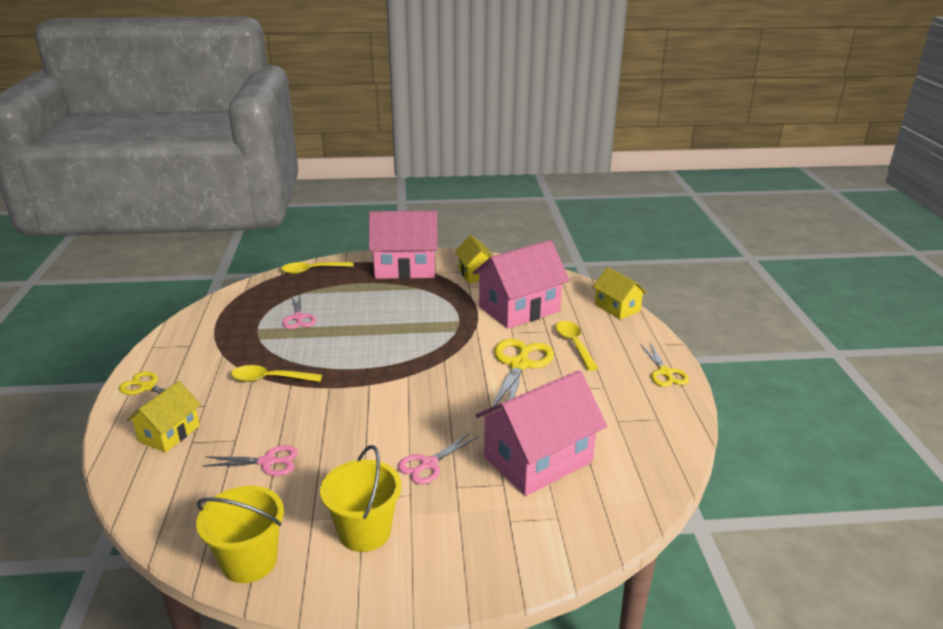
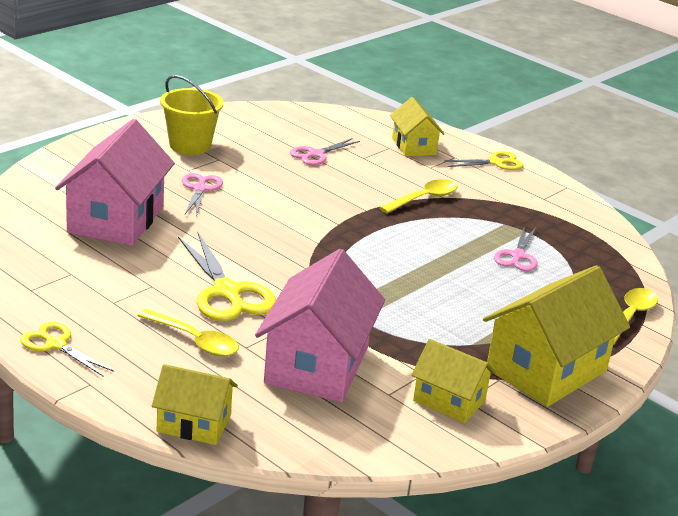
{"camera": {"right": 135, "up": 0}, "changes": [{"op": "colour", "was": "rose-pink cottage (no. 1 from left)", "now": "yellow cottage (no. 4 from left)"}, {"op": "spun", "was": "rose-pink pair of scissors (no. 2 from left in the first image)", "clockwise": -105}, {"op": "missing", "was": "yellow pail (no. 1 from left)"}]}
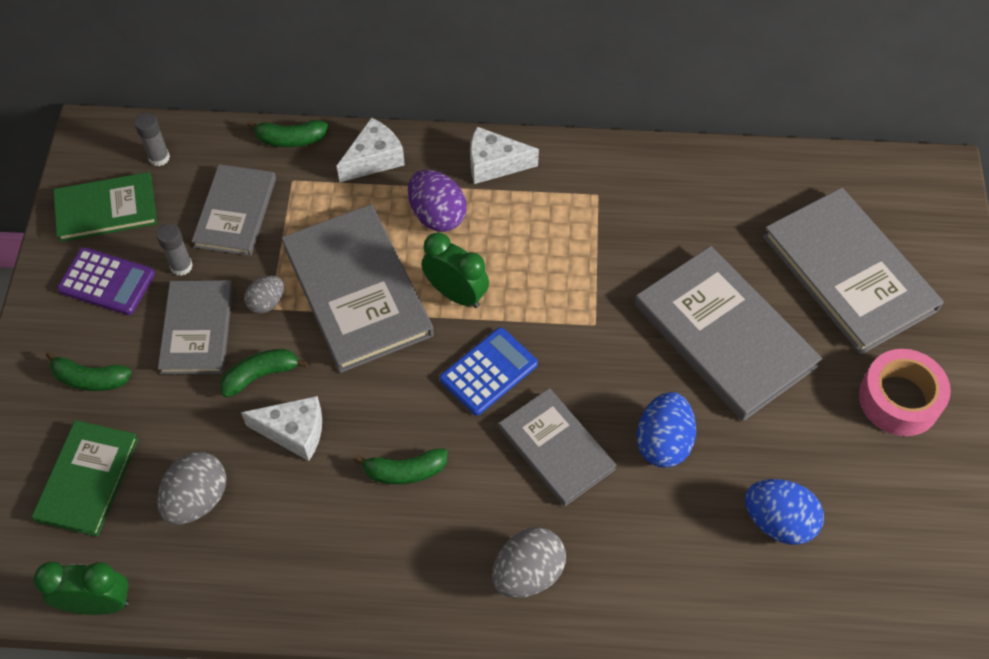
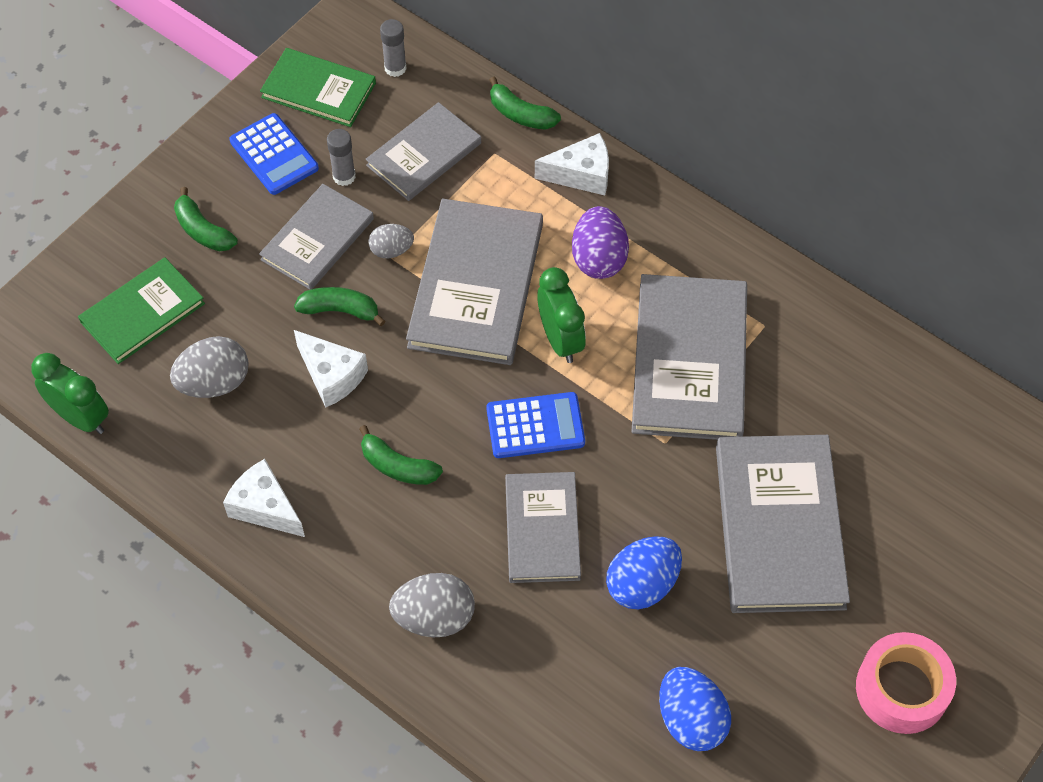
{"camera": {"right": 35, "up": 0}, "changes": [{"op": "relocated", "was": "pure white cheese wedge (no. 3 from left in the first image)", "now": "pure white cheese wedge (no. 1 from left)"}, {"op": "relocated", "was": "gray hardback (no. 6 from left in the first image)", "now": "gray hardback (no. 5 from left)"}, {"op": "colour", "was": "violet calculator", "now": "cobalt calculator (no. 1 from left)"}]}
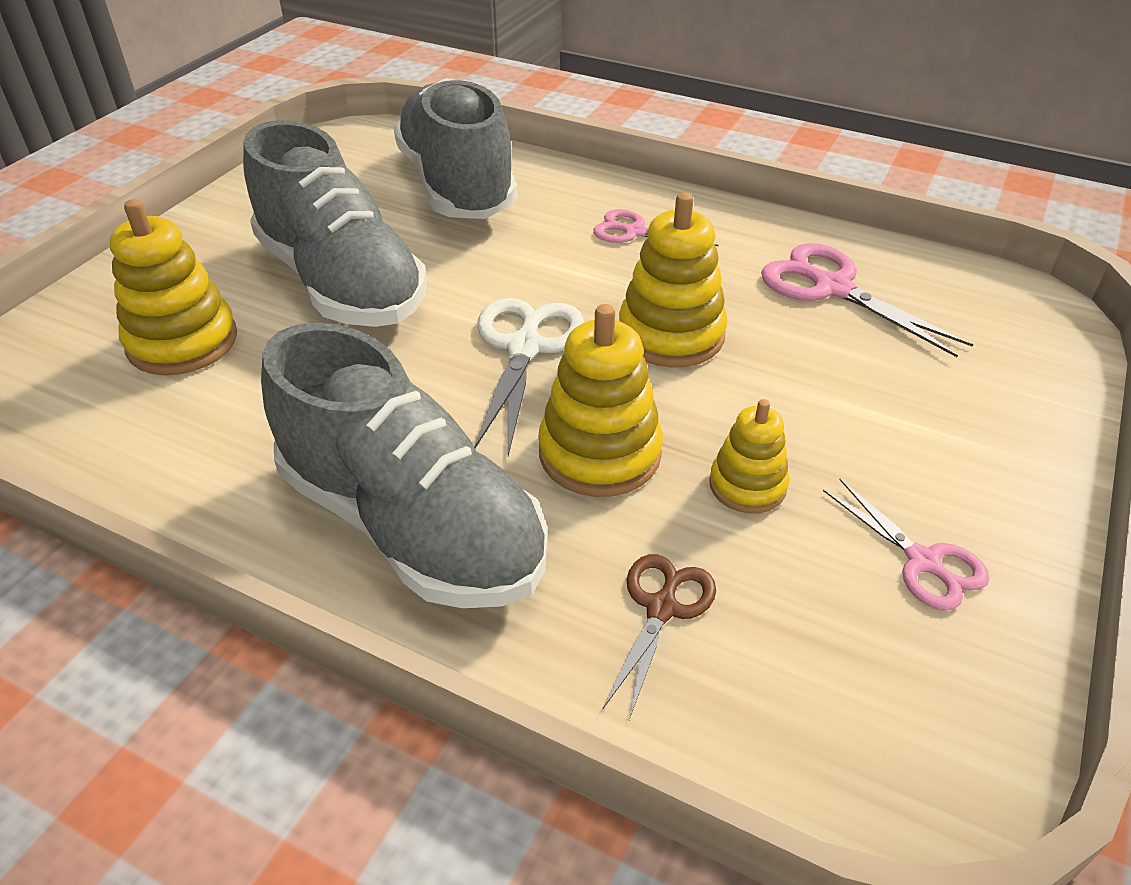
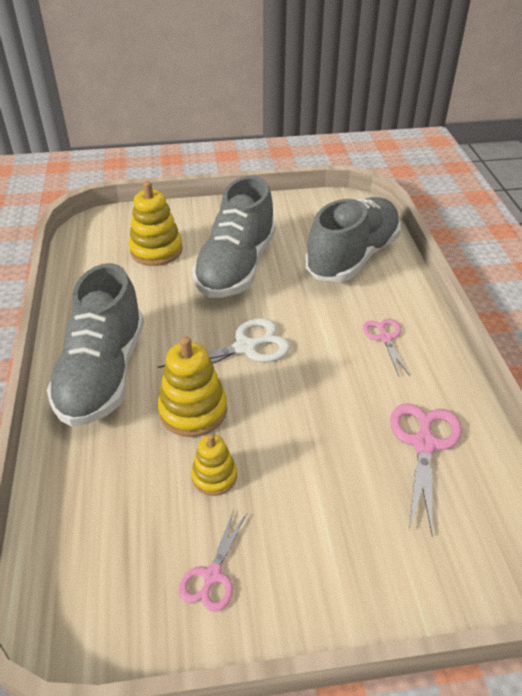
{"camera": {"right": 55, "up": 0}, "changes": [{"op": "missing", "was": "yellow stacking toy (no. 3 from left)"}, {"op": "missing", "was": "dark brown pair of scissors"}]}
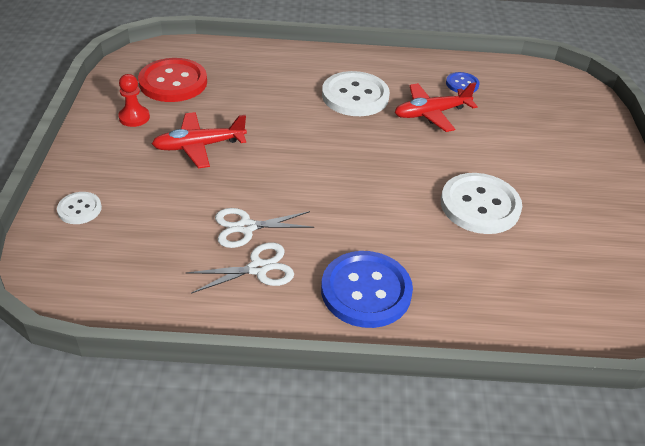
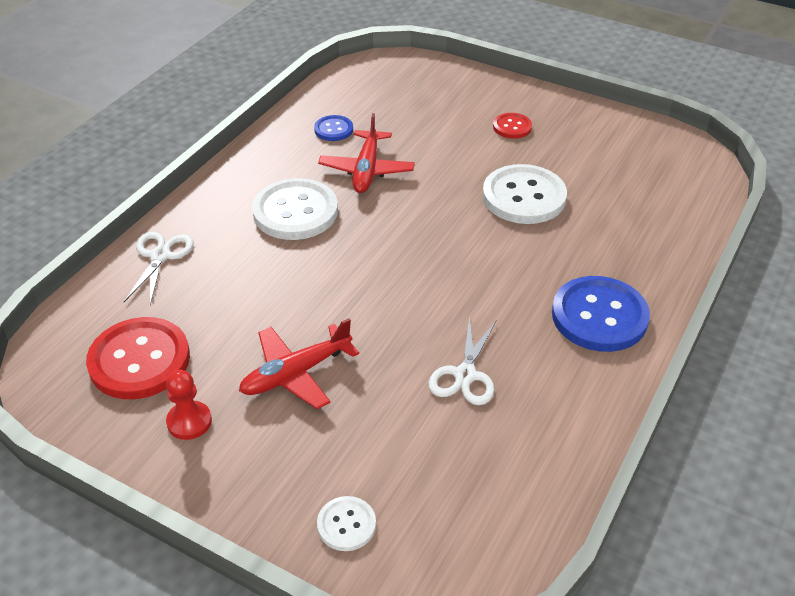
{"camera": {"right": -60, "up": 0}, "changes": [{"op": "spun", "was": "crimson toy plane (no. 1 from left)", "clockwise": 45}, {"op": "relocated", "was": "pure white pair of scissors (no. 1 from left)"}, {"op": "appeared", "now": "crimson sewing button (no. 2 from left)"}]}
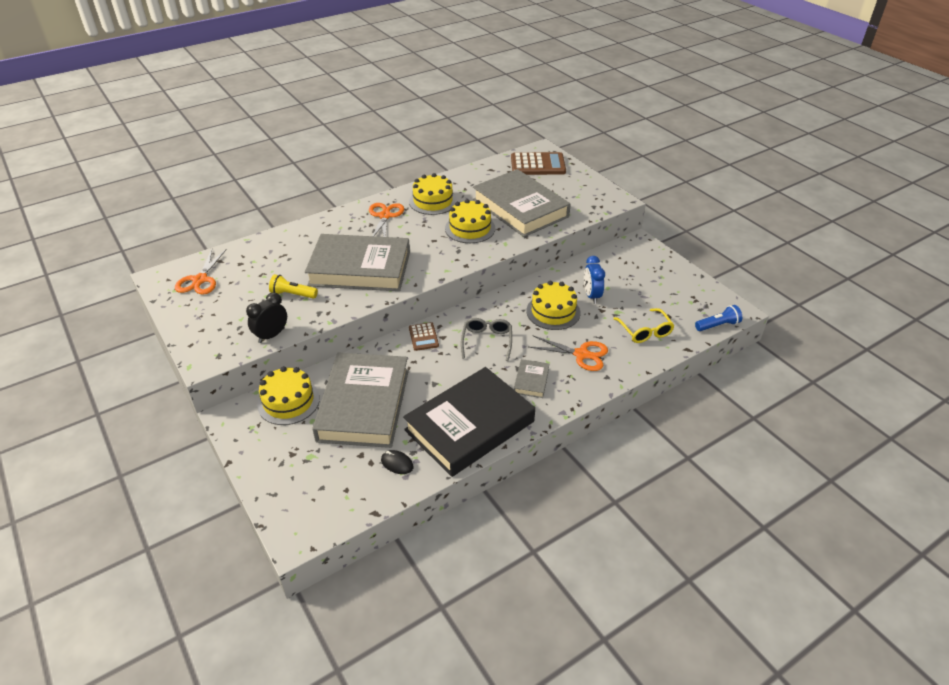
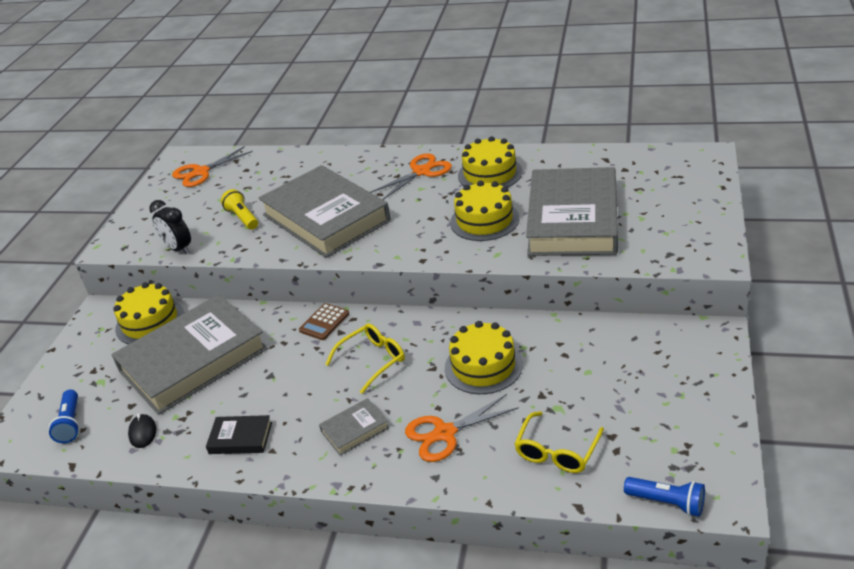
{"camera": {"right": 50, "up": -5}, "changes": [{"op": "missing", "was": "dark brown calculator (no. 2 from left)"}, {"op": "missing", "was": "cobalt bedside clock"}, {"op": "spun", "was": "jet-black bedside clock", "clockwise": -135}, {"op": "colour", "was": "gray spectacles", "now": "yellow spectacles (no. 1 from left)"}, {"op": "spun", "was": "orange pair of scissors (no. 3 from left)", "clockwise": 90}, {"op": "size", "was": "jet-black hardback", "ratio": 0.41}, {"op": "appeared", "now": "cobalt torch (no. 1 from left)"}]}
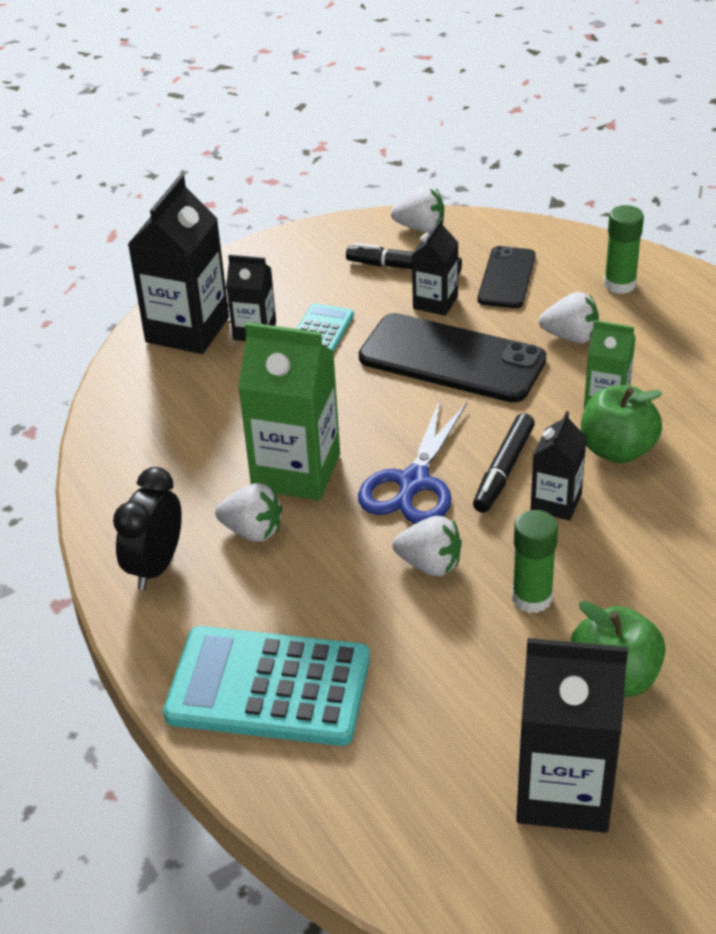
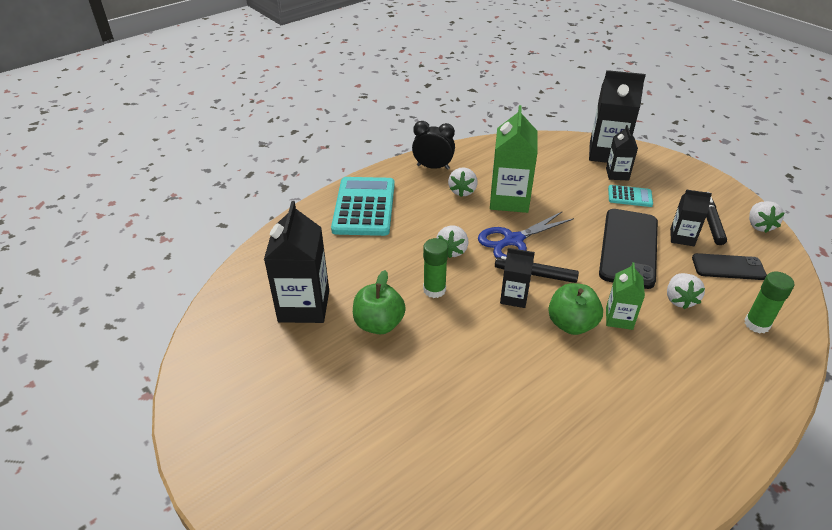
{"camera": {"right": 80, "up": 0}, "changes": [{"op": "spun", "was": "cobalt pair of scissors", "clockwise": -45}]}
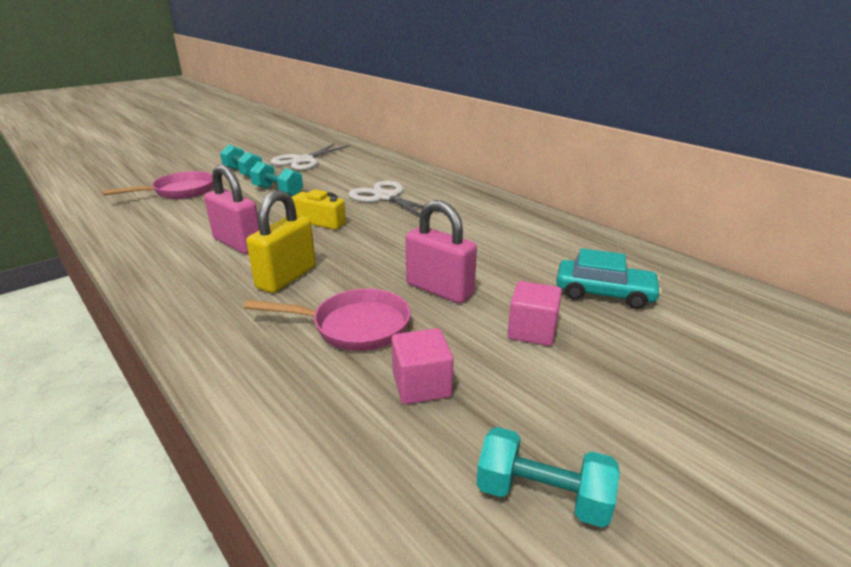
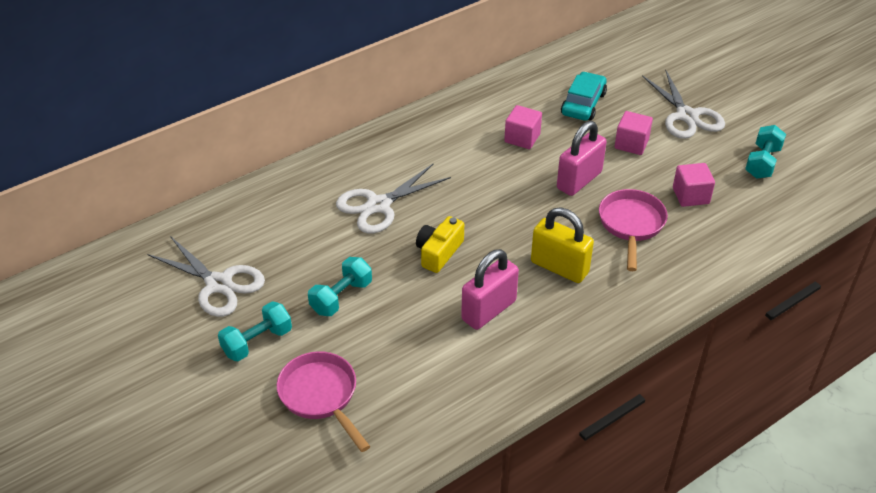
{"camera": {"right": -85, "up": 15}, "changes": [{"op": "appeared", "now": "pure white pair of scissors (no. 3 from left)"}, {"op": "appeared", "now": "rose-pink block (no. 1 from left)"}]}
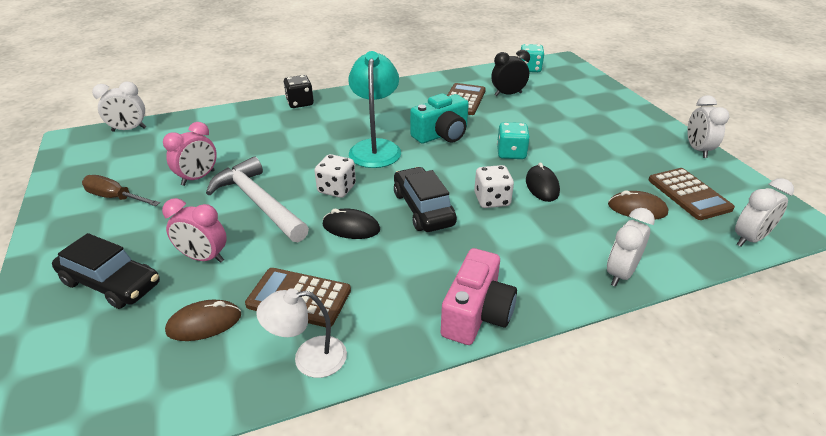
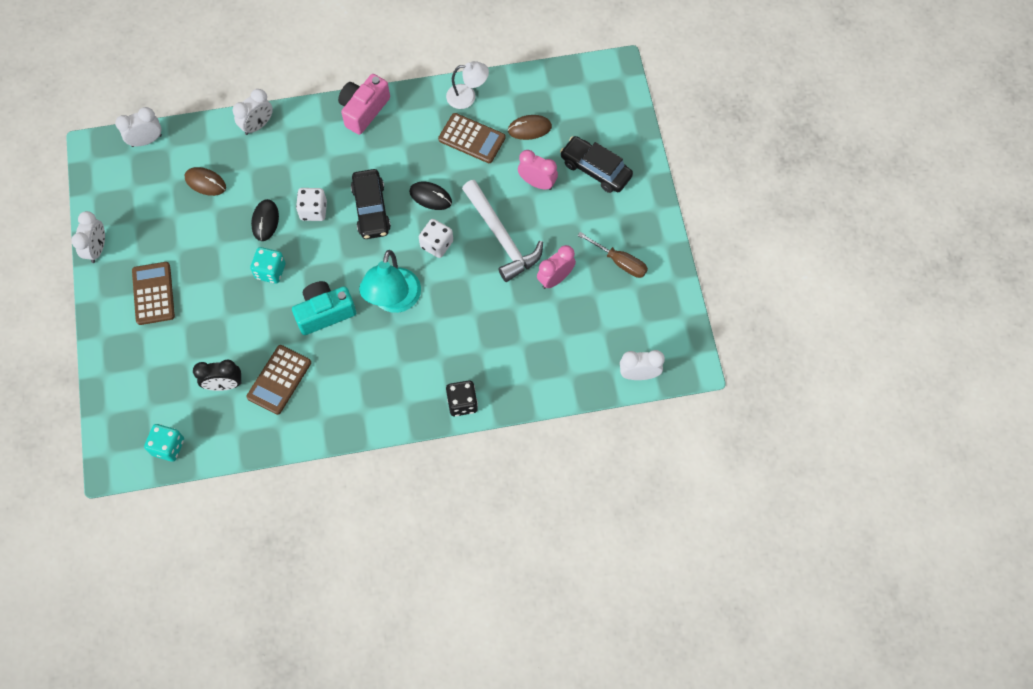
{"camera": {"right": -170, "up": 30}, "changes": [{"op": "relocated", "was": "dark brown calculator (no. 3 from left in the first image)", "now": "dark brown calculator (no. 1 from left)"}]}
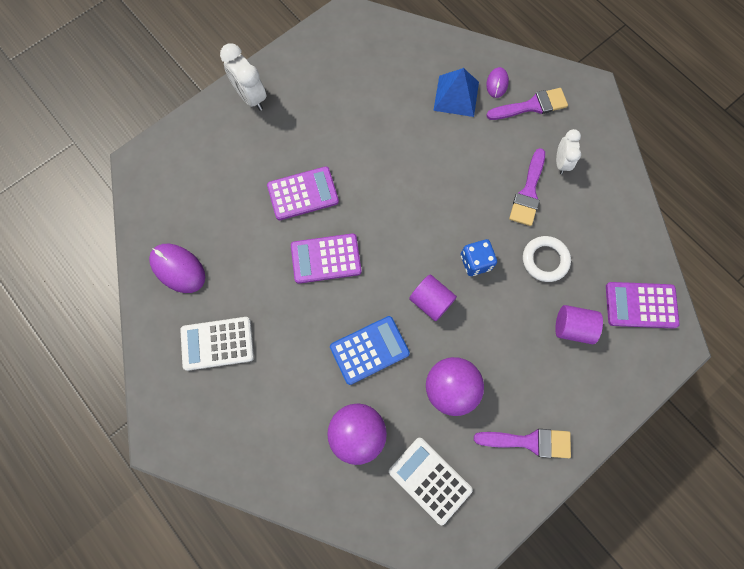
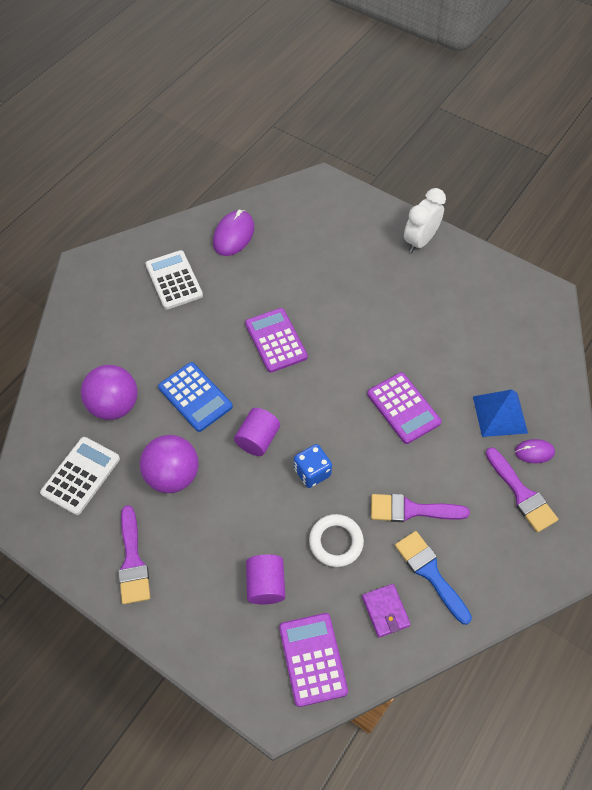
{"camera": {"right": 75, "up": -15}, "changes": [{"op": "missing", "was": "pure white bedside clock (no. 2 from left)"}, {"op": "relocated", "was": "violet calculator (no. 1 from left in the first image)", "now": "violet calculator (no. 3 from left)"}, {"op": "appeared", "now": "cobalt paint brush"}, {"op": "appeared", "now": "violet billfold"}]}
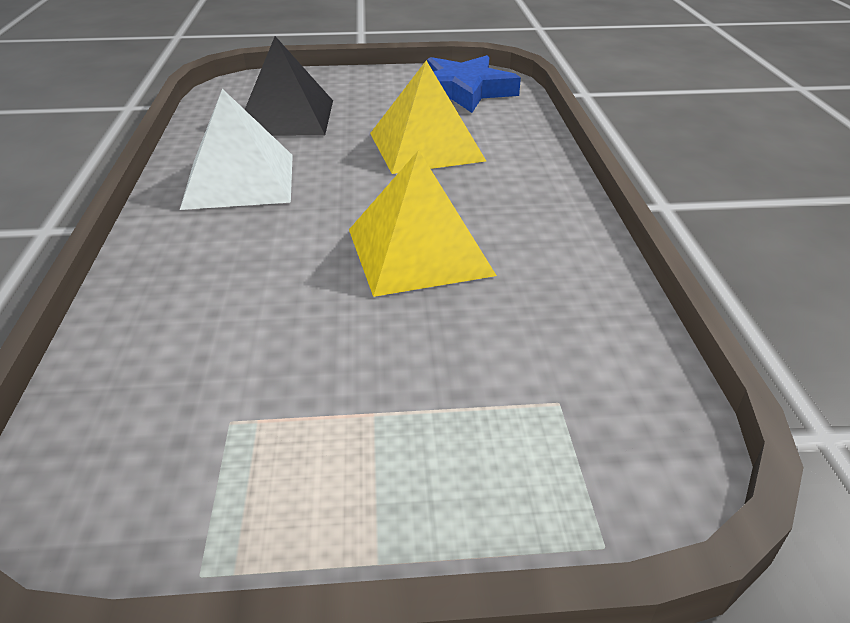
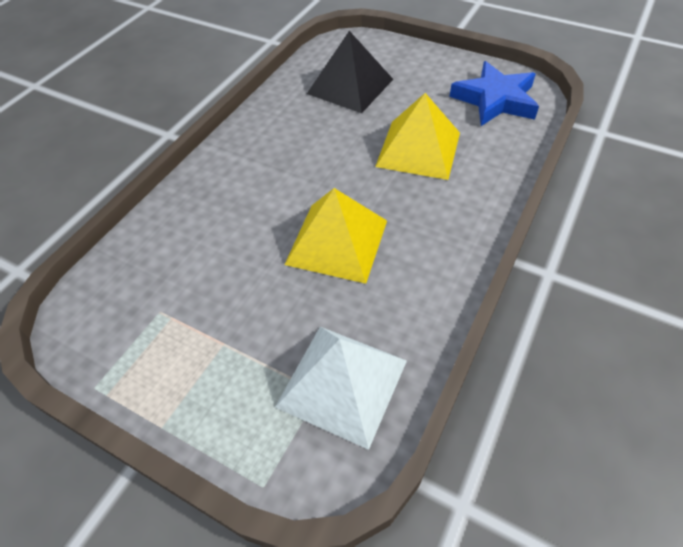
{"camera": {"right": 35, "up": 15}, "changes": [{"op": "relocated", "was": "pure white solid pyramid"}]}
